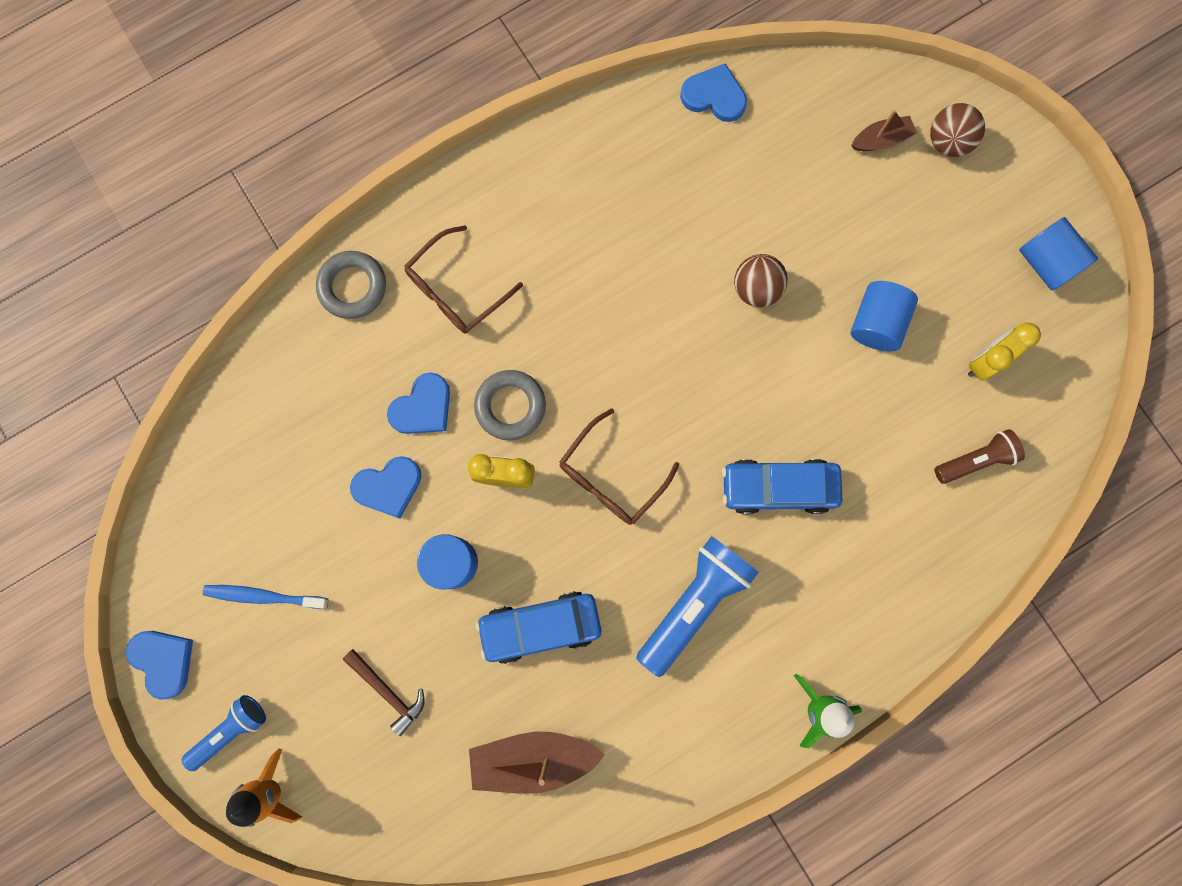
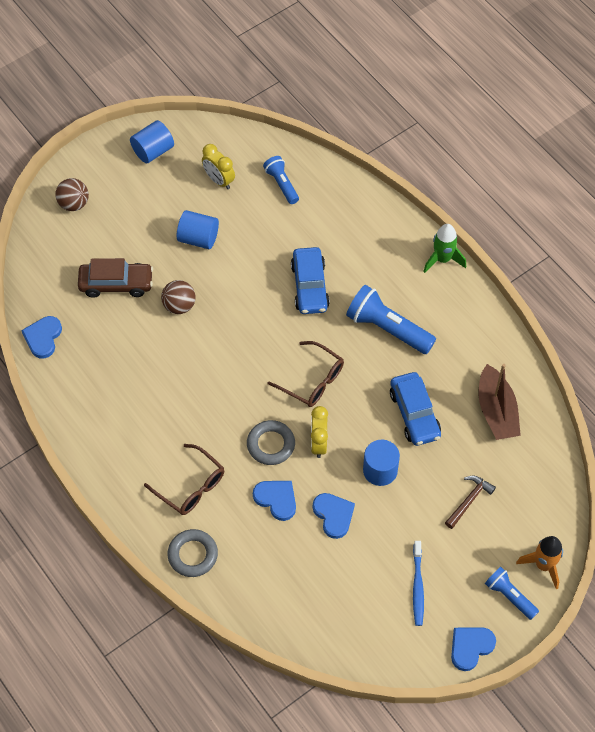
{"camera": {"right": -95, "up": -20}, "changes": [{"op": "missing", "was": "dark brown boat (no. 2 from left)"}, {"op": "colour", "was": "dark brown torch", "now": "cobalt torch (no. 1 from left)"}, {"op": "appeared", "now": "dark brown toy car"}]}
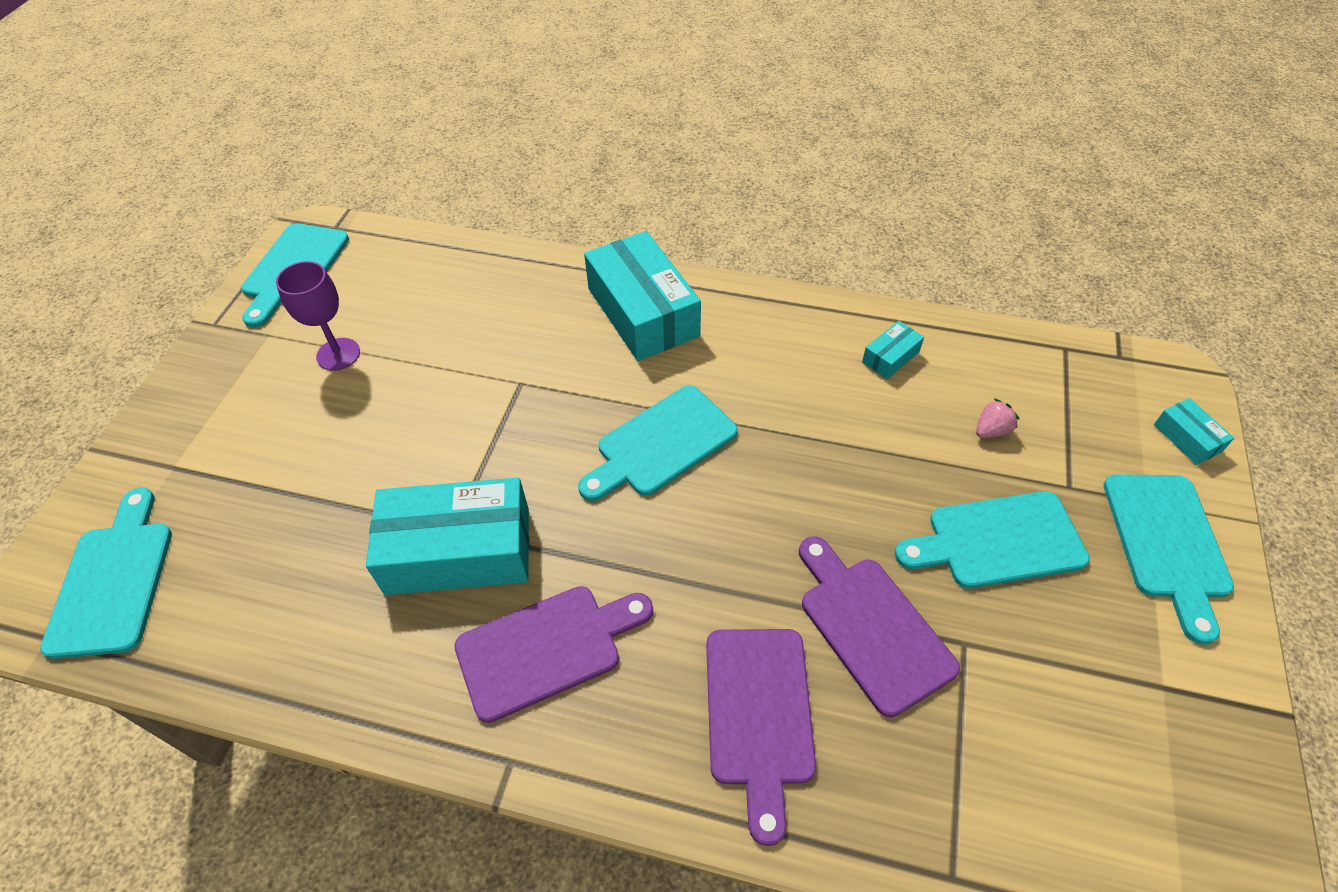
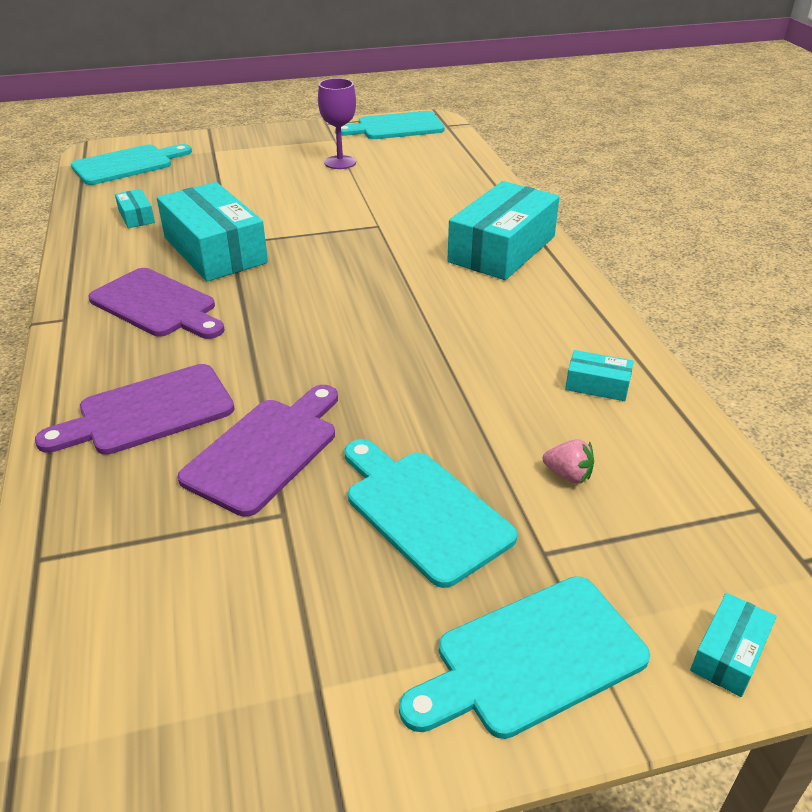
{"camera": {"right": 60, "up": -15}, "changes": [{"op": "missing", "was": "aqua bread board (no. 3 from left)"}, {"op": "appeared", "now": "aqua package (no. 1 from left)"}]}
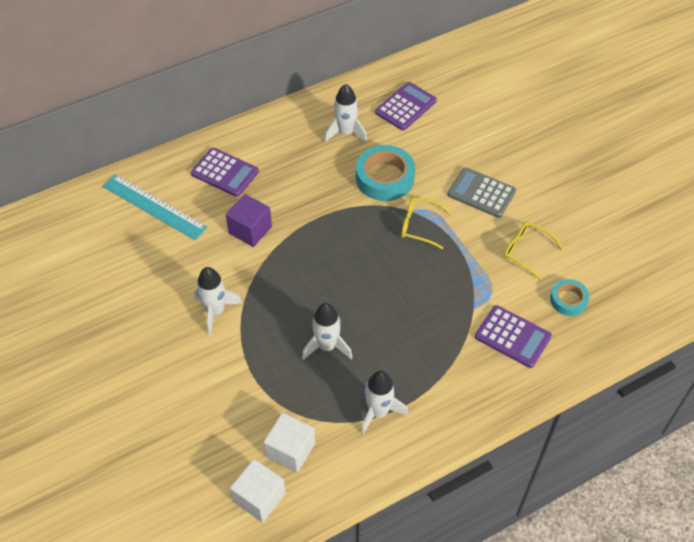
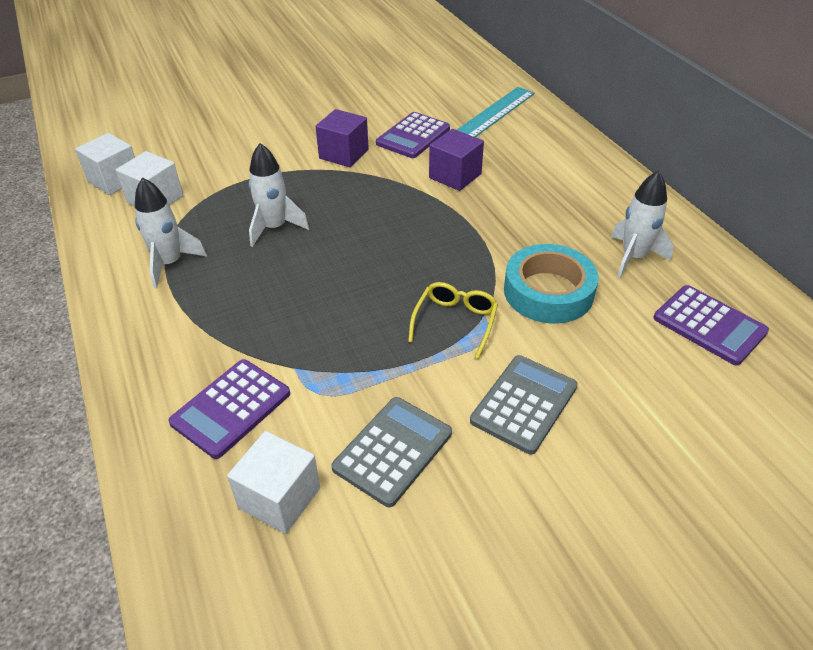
{"camera": {"right": 95, "up": -10}, "changes": [{"op": "relocated", "was": "violet calculator (no. 1 from left in the first image)", "now": "violet calculator (no. 2 from left)"}, {"op": "exchanged", "was": "yellow spectacles (no. 2 from left)", "now": "gray calculator (no. 1 from left)"}, {"op": "exchanged", "was": "pure white spaceship (no. 1 from left)", "now": "violet block (no. 1 from left)"}, {"op": "exchanged", "was": "aqua roll of tape (no. 2 from left)", "now": "pure white block (no. 3 from left)"}]}
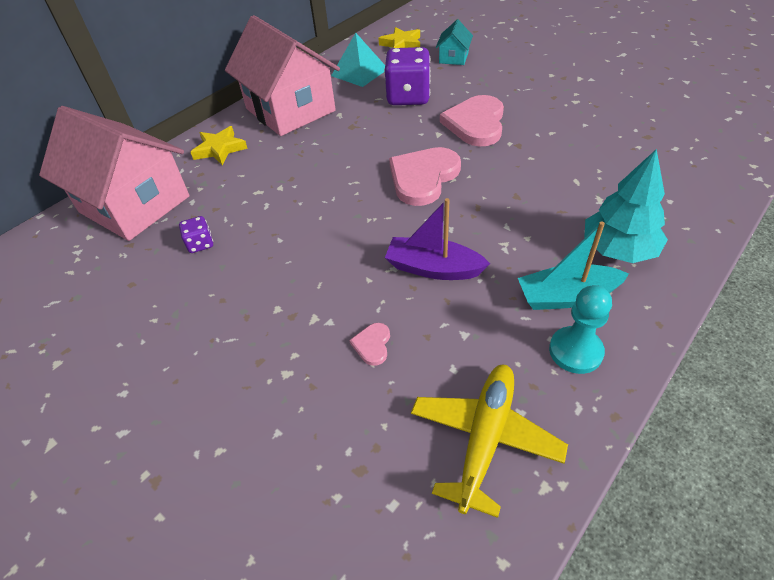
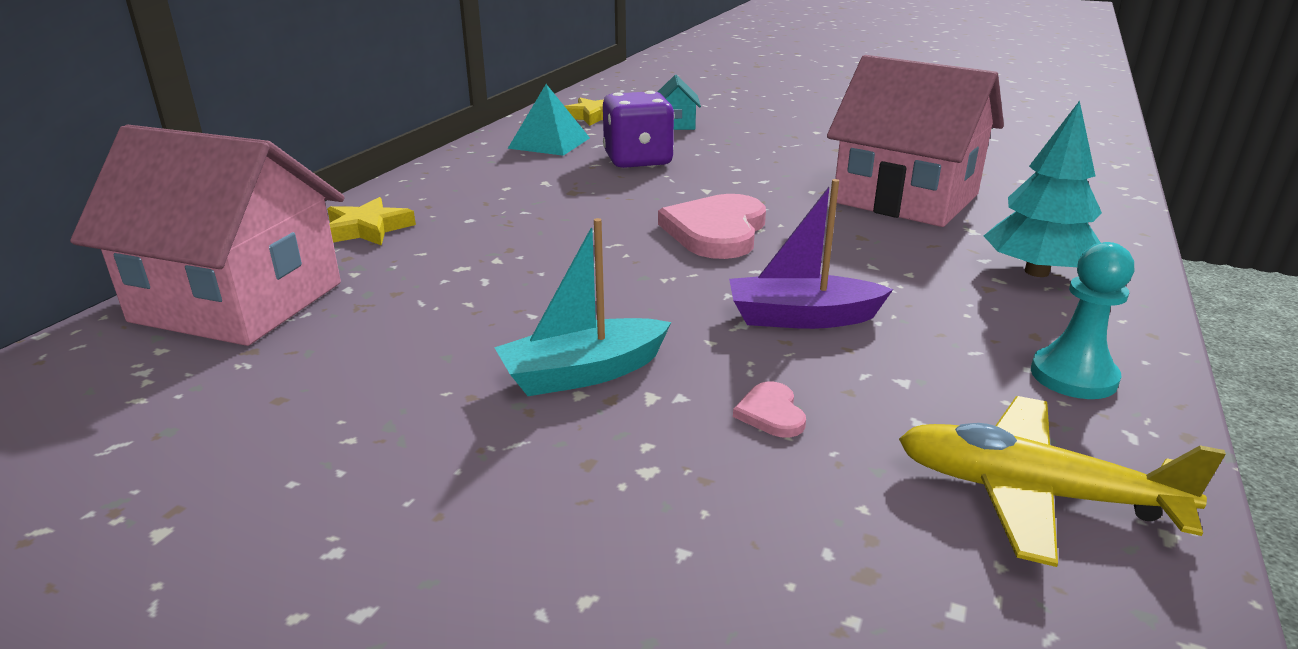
{"camera": {"right": -20, "up": -20}, "changes": [{"op": "relocated", "was": "rose-pink cottage (no. 2 from left)"}, {"op": "missing", "was": "rose-pink love heart (no. 3 from left)"}, {"op": "missing", "was": "violet dice (no. 1 from left)"}, {"op": "relocated", "was": "aqua boat"}, {"op": "spun", "was": "yellow toy plane", "clockwise": -75}]}
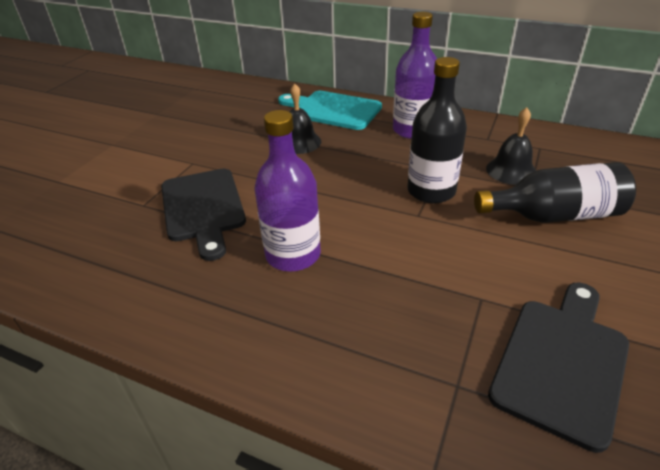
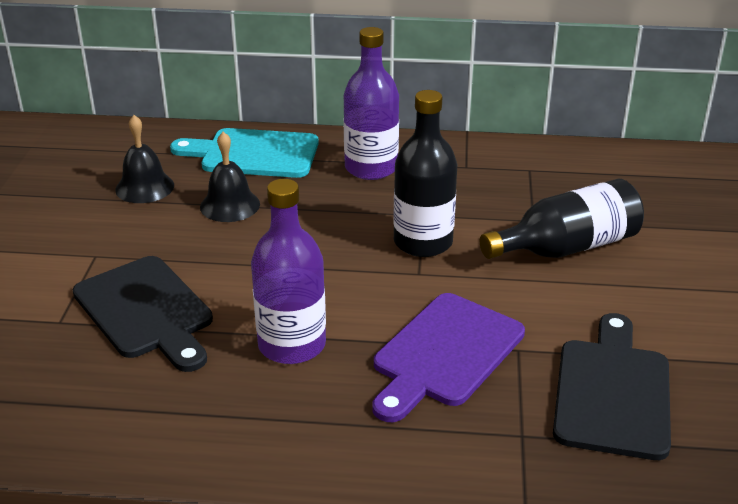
{"camera": {"right": -20, "up": -5}, "changes": [{"op": "relocated", "was": "jet-black bell (no. 2 from left in the first image)", "now": "jet-black bell (no. 1 from left)"}, {"op": "appeared", "now": "violet bread board"}]}
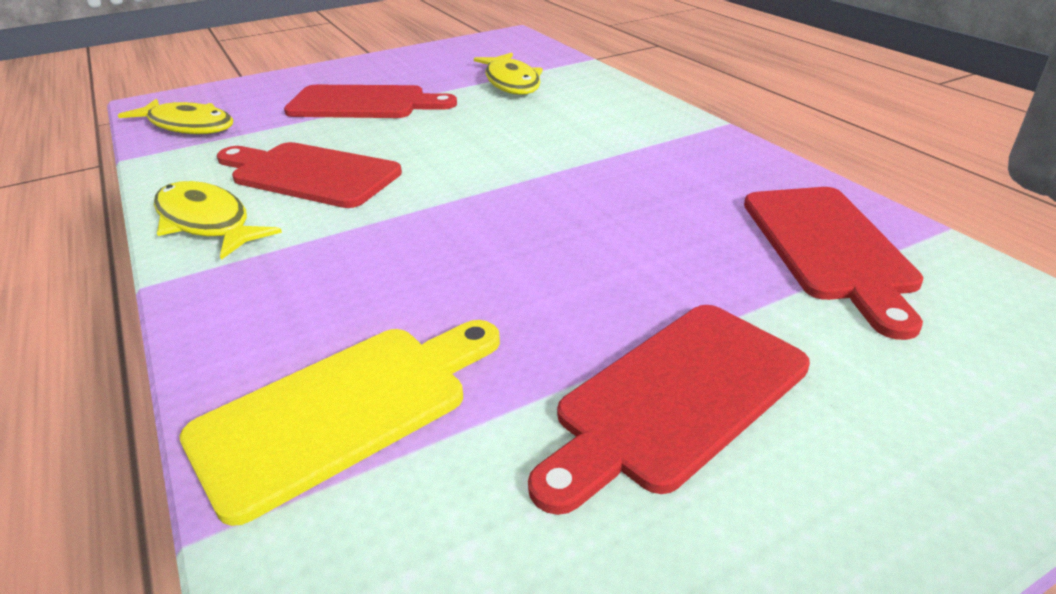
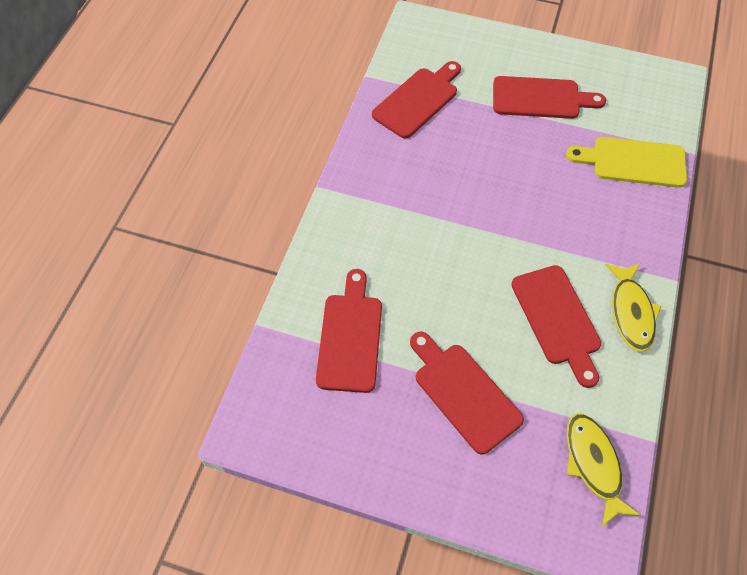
{"camera": {"right": -135, "up": 25}, "changes": [{"op": "exchanged", "was": "yellow toy fish (no. 3 from left)", "now": "crimson bread board (no. 1 from left)"}]}
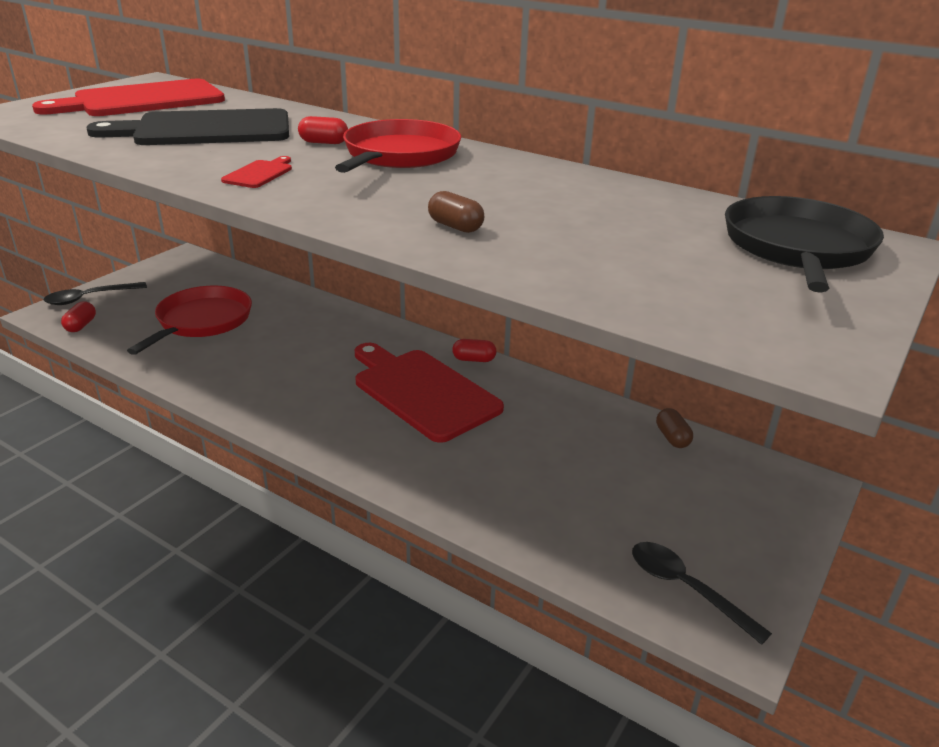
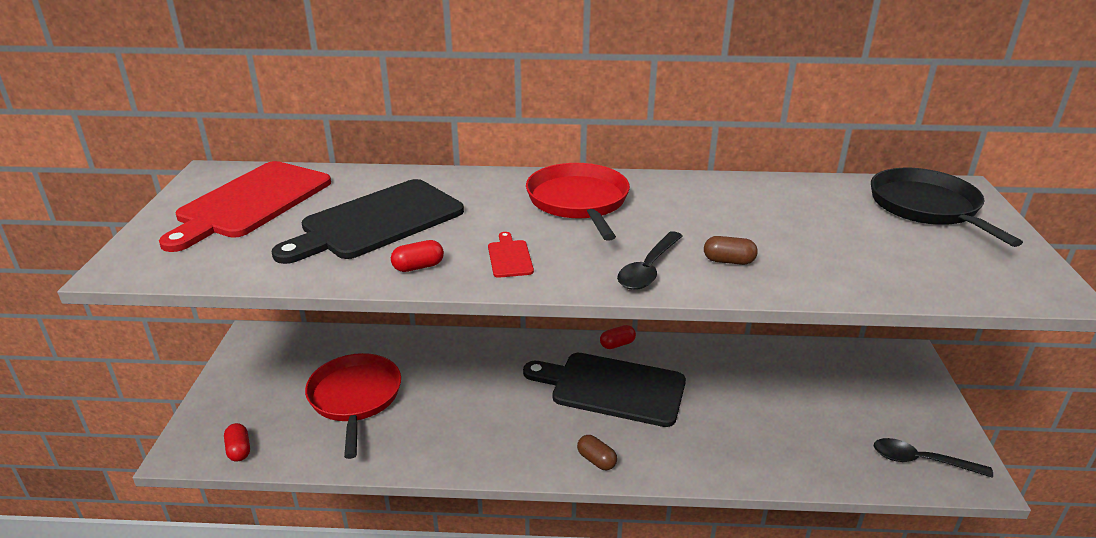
{"camera": {"right": -30, "up": 0}, "changes": [{"op": "relocated", "was": "crimson capsule (no. 2 from left)"}, {"op": "relocated", "was": "jet-black spoon (no. 1 from left)"}, {"op": "colour", "was": "crimson bread board (no. 3 from left)", "now": "jet-black bread board (no. 2 from left)"}, {"op": "relocated", "was": "dark brown capsule (no. 2 from left in the first image)", "now": "dark brown capsule (no. 1 from left)"}]}
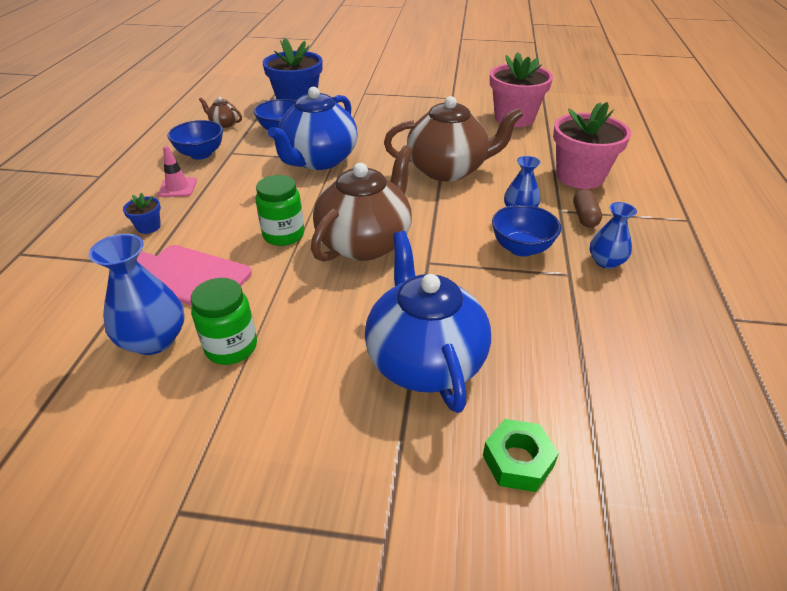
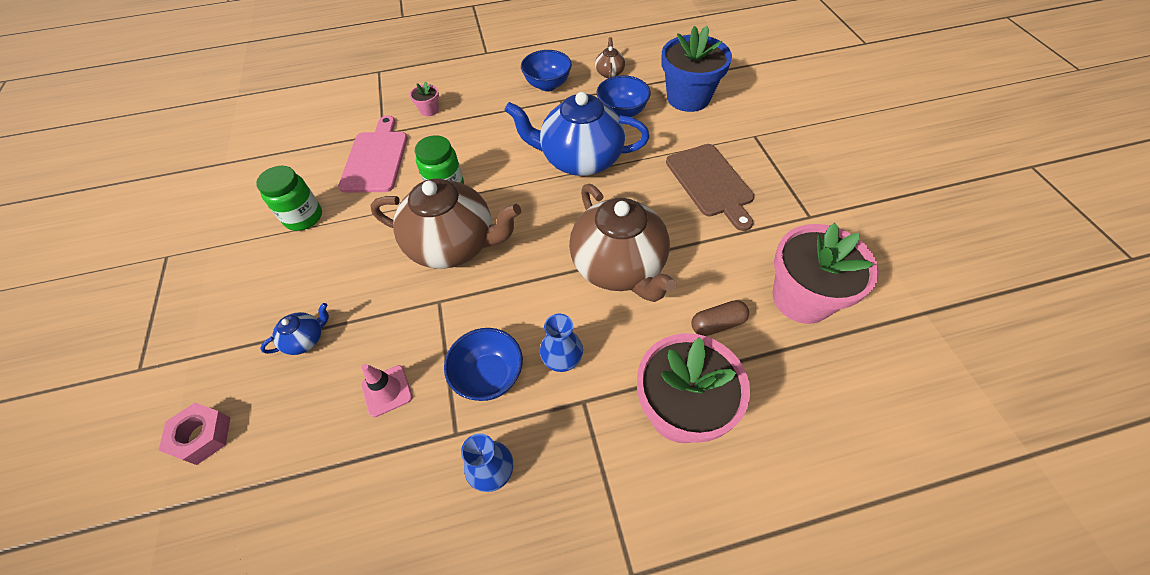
{"camera": {"right": 70, "up": 15}, "changes": [{"op": "relocated", "was": "rose-pink safety cone"}, {"op": "relocated", "was": "dark brown capsule"}, {"op": "colour", "was": "cobalt flower pot (no. 1 from left)", "now": "rose-pink flower pot (no. 1 from left)"}, {"op": "size", "was": "cobalt china teapot (no. 2 from left in the first image)", "ratio": 0.42}, {"op": "missing", "was": "cobalt tall vase (no. 1 from left)"}, {"op": "colour", "was": "green hexagon nut", "now": "rose-pink hexagon nut"}, {"op": "appeared", "now": "dark brown bread board"}]}
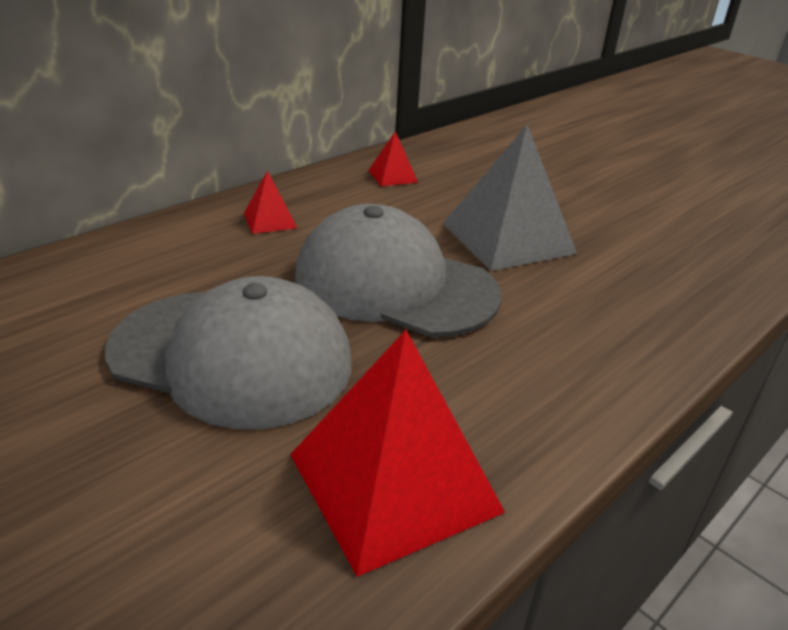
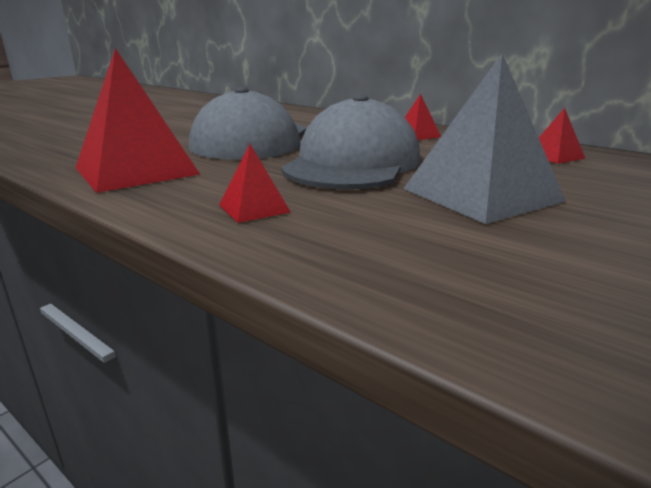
{"camera": {"right": 85, "up": -10}, "changes": [{"op": "appeared", "now": "crimson solid pyramid (no. 2 from left)"}]}
